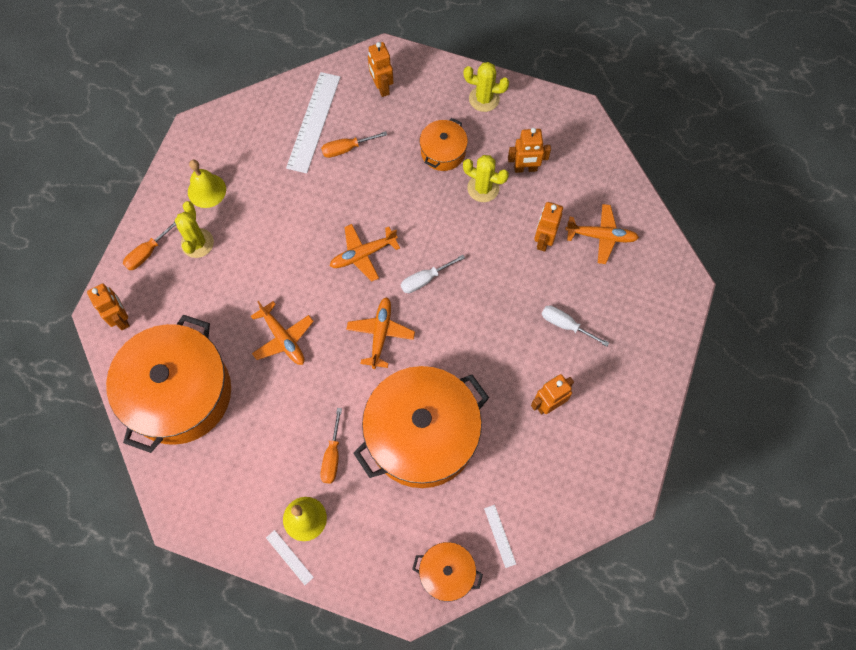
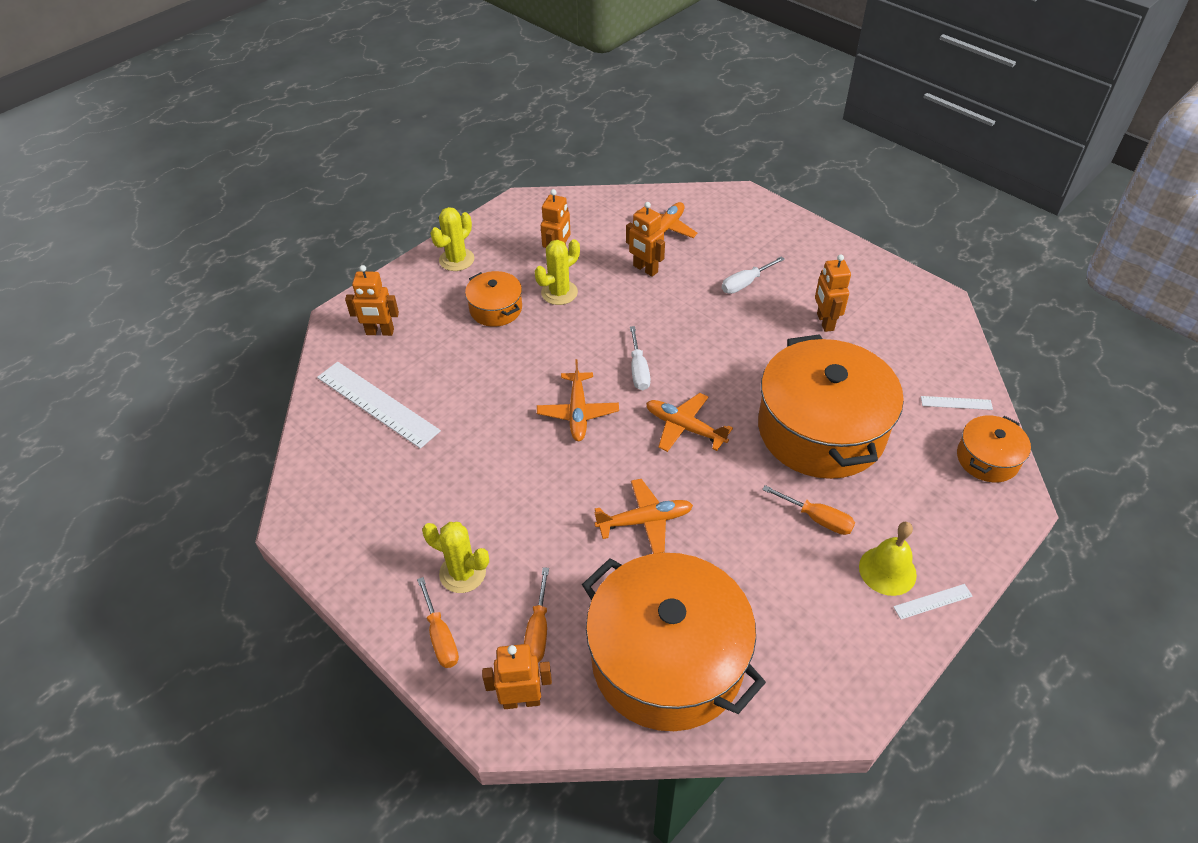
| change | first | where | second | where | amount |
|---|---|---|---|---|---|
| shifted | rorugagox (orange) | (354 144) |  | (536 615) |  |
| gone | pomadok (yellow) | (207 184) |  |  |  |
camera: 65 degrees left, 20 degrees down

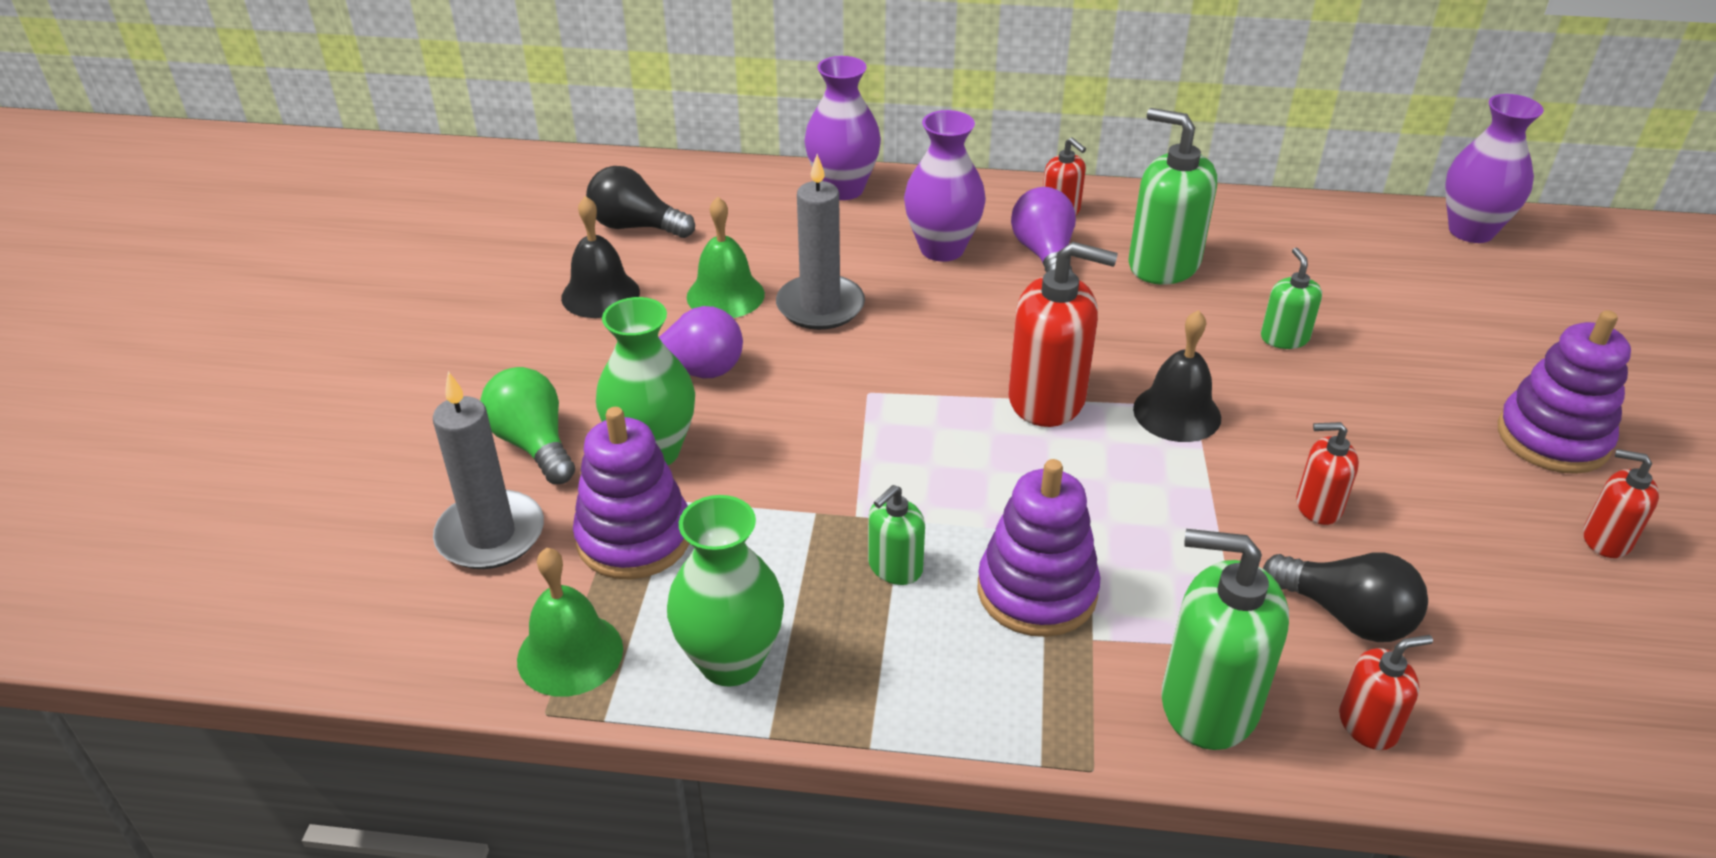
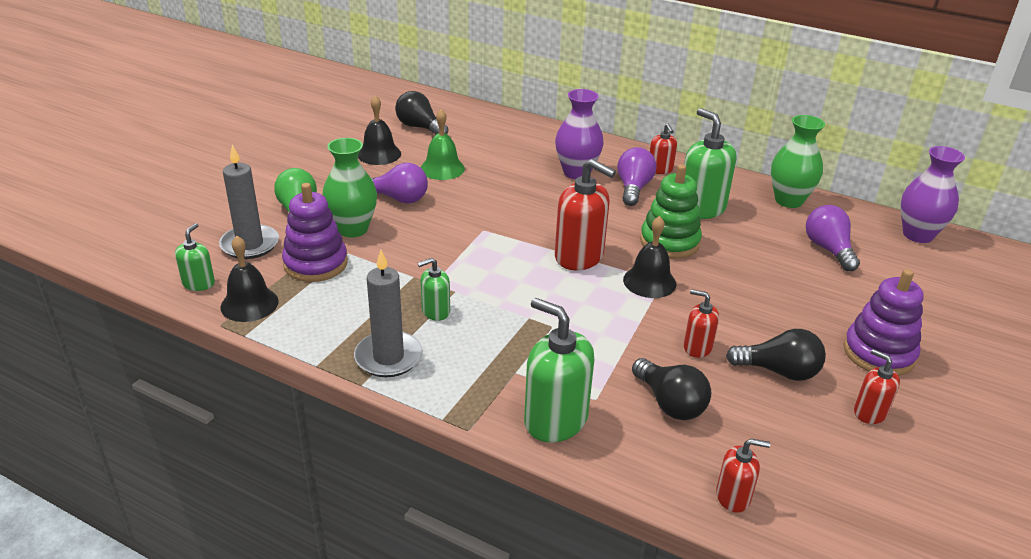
| change | first | where | second | where | amount |
|---|---|---|---|---|---|
| shifted | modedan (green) | (1291 298) |  | (195 257) |  |
| repainted | pomadok (green) | (570 622) | pomadok (black) | (249 279) |  |
| shifted | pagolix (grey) | (820 242) |  | (388 313) |  |
| new |  |  | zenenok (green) | (671 211) |  |
| shifted | modedan (red) | (1386 692) |  | (743 476) |  |
| new |  |  | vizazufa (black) | (776 355) |  |
| shifted | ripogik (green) | (725 591) |  | (798 161) |  |
| new |  |  | vizazufa (purple) | (833 238) |  |
| gone | ripogik (purple) | (842 128) |  |  |  |
| gone | zenenok (purple) | (1039 548) |  |  |  |
camera: 20 degrees right, 5 degrees down

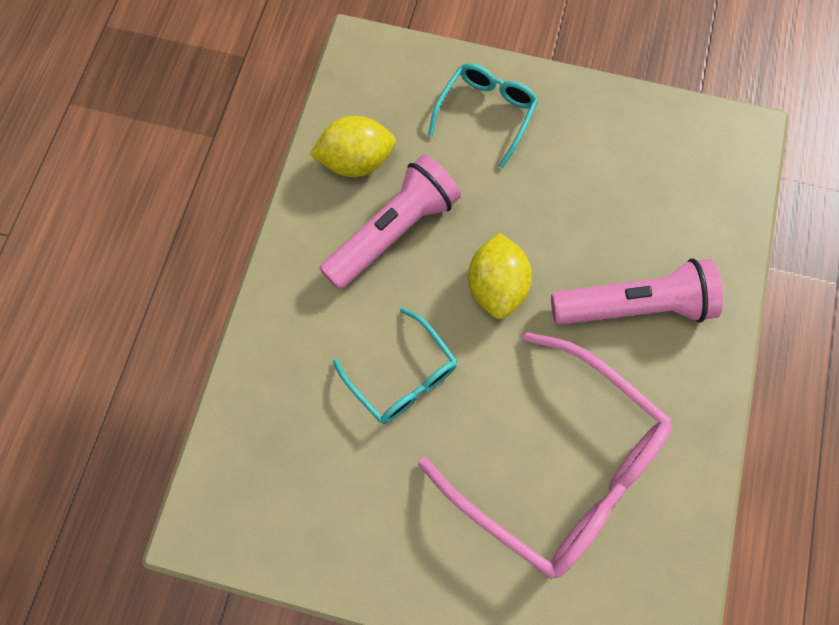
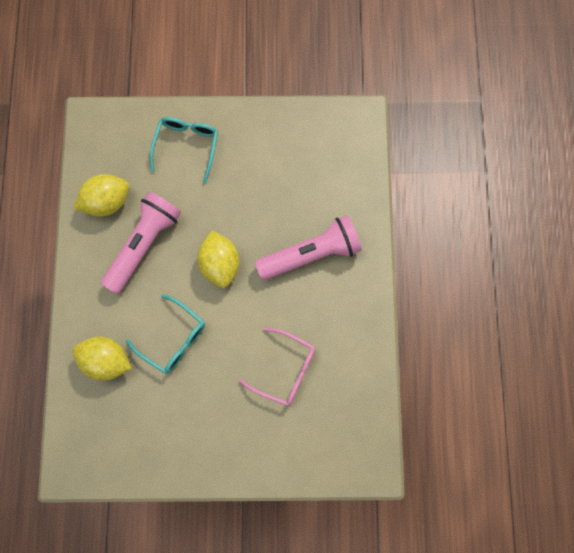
| change | first | where | second | where | amount |
|---|---|---|---|---|---|
| new |  |  | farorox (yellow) | (102 358) |  |
| scaled | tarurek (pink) | (544 455) |  | (277 367) | x0.52 |
camera: 15 degrees left, 5 degrees up

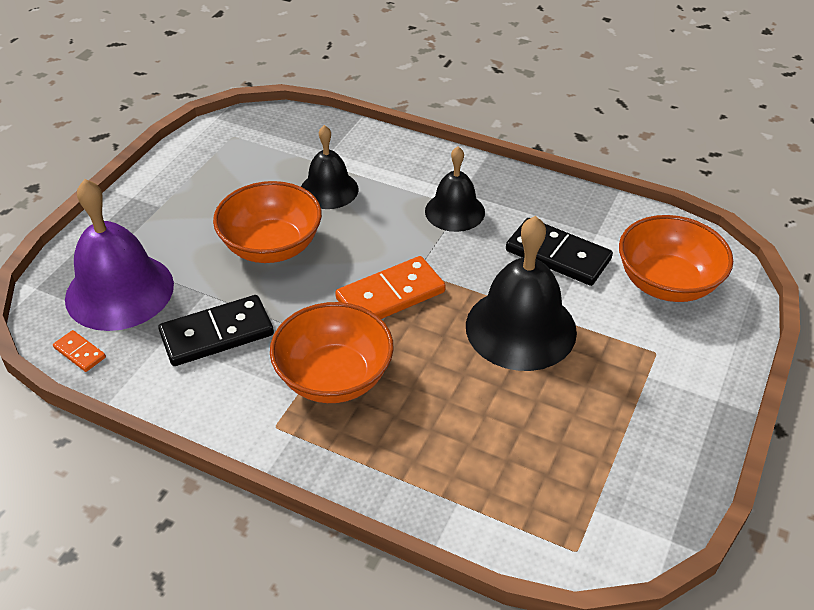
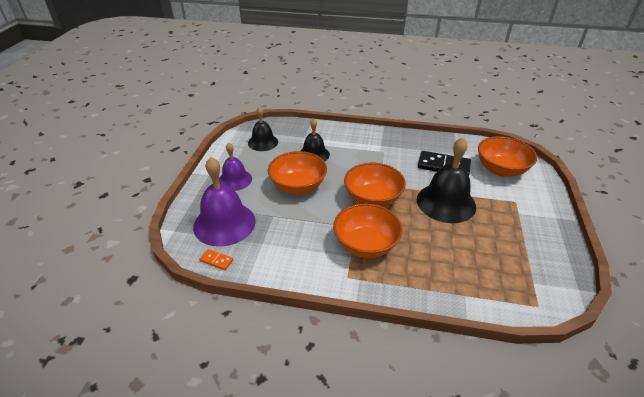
| change | first | where | second | where | amount |
|---|---|---|---|---|---|
| new |  |  | pomadok (purple) | (235 167) |  |
| shifted | pomadok (black) | (455 189) |  | (263 129) |  |
| swapped | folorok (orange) | (390 287) | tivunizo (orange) | (375 184) |  |
| gone | folorok (black) | (216 330) |  |  |  |
camera: 15 degrees left, 5 degrees down

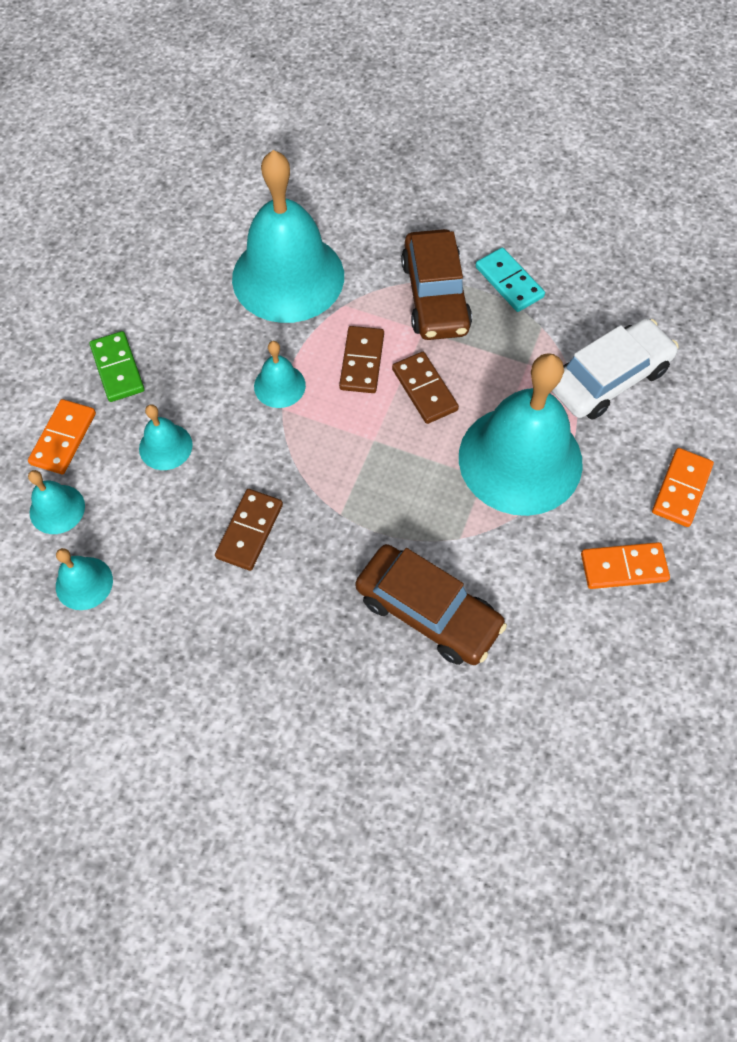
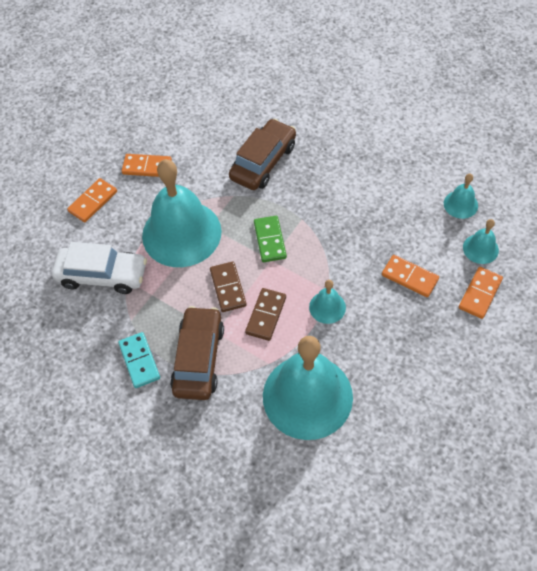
| change | first | where | second | where | amount |
|---|---|---|---|---|---|
| rotated | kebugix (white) | (615 368) |  | (99 268) | 150 degrees counterclockwise |
| rotated | kebugix (brown) | (431 604) |  | (262 154) | 75 degrees clockwise |
| shifted | folorok (green) | (117 366) |  | (270 239) |  |
| swapped | pomadok (turquoise) | (166 437) | folorok (orange) | (410 276) |  |
| gone | folorok (brown) | (249 530) |  |  |  |
camera: 165 degrees left, 5 degrees down

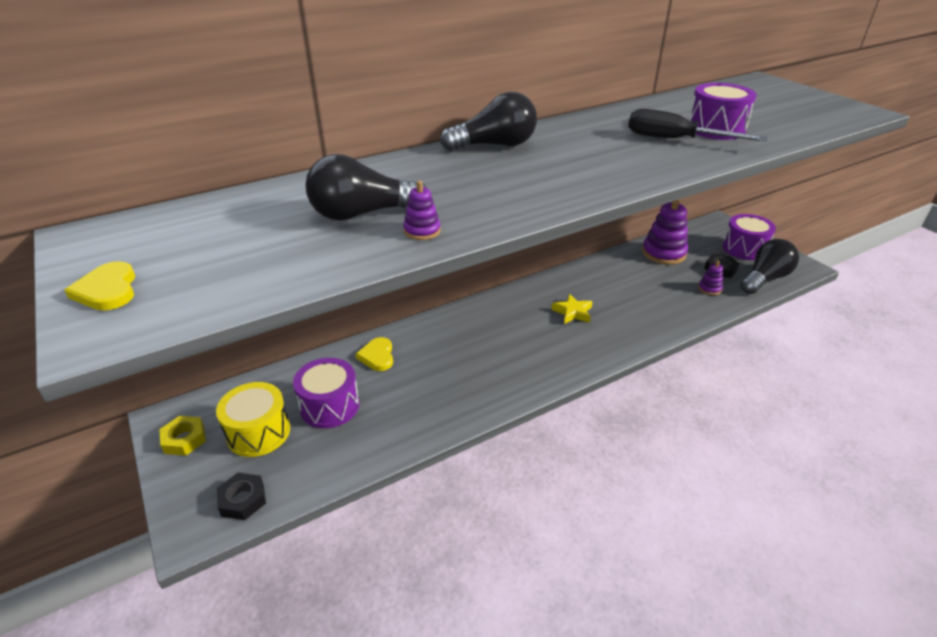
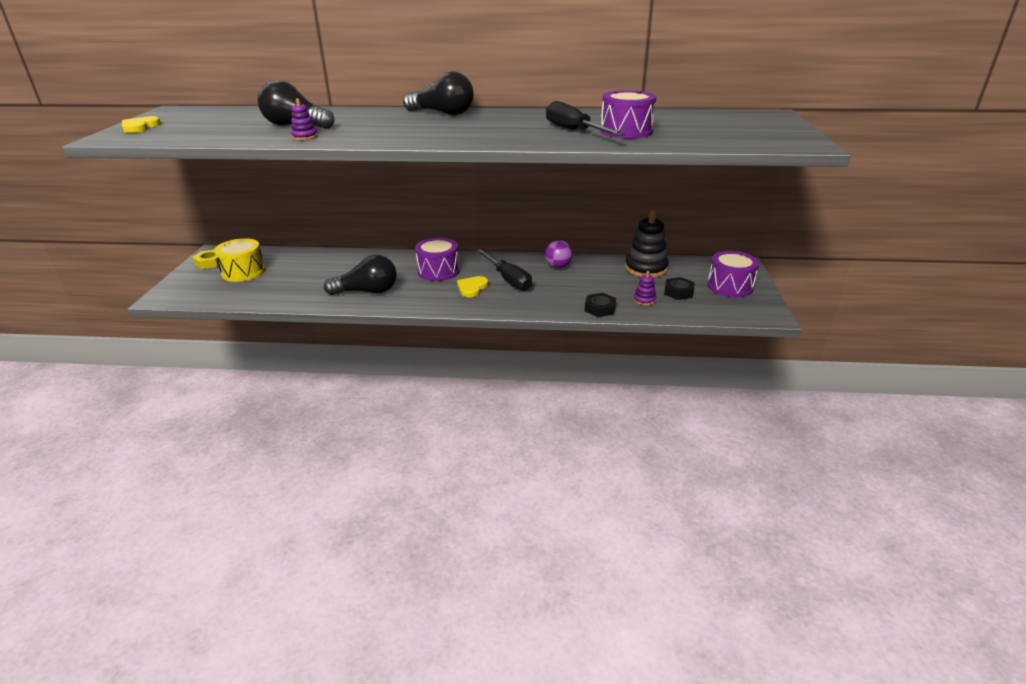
| change | first | where | second | where | amount |
|---|---|---|---|---|---|
| shifted | vizazufa (black) | (770 266) |  | (360 275) |  |
| shifted | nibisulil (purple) | (326 393) |  | (437 259) |  |
| shifted | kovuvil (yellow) | (374 354) |  | (472 286) |  |
| swapped | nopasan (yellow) | (572 309) | rorugagox (black) | (504 270) |  |
| new |  |  | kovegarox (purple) | (559 254) |  |
| shifted | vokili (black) | (241 496) |  | (600 305) |  |
| repainted | zenenok (purple) | (665 232) | zenenok (black) | (647 244) |  |
camera: 35 degrees right, 5 degrees down

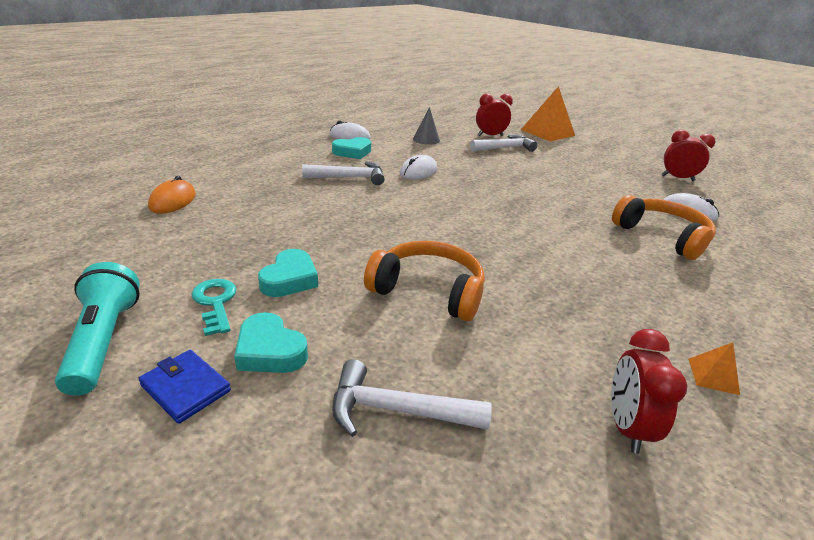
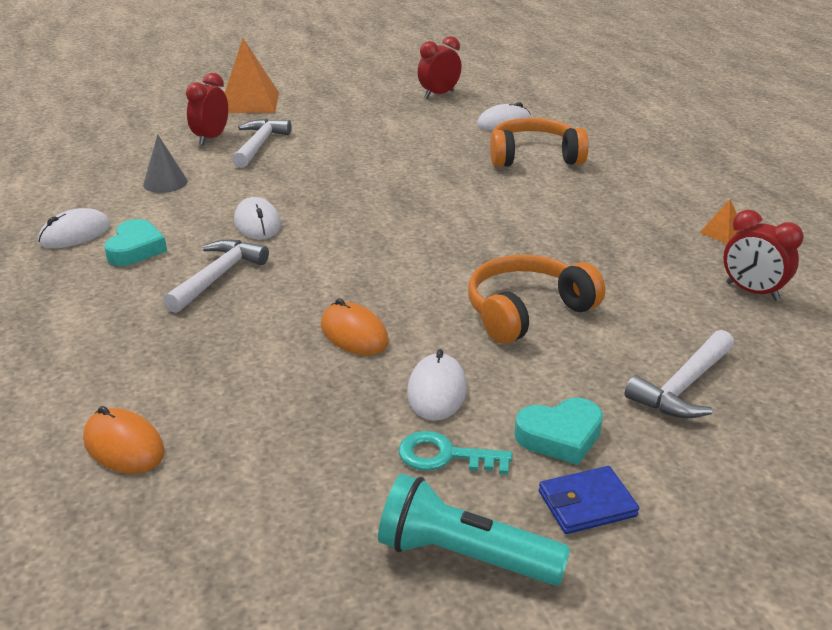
| change | first | where | second | where | amount |
|---|---|---|---|---|---|
| new |  |  | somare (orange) | (355 326) |  |
| swapped | kovuvil (turquoise) | (288 273) | somare (white) | (437 385) |  |
camera: 55 degrees left, 0 degrees up

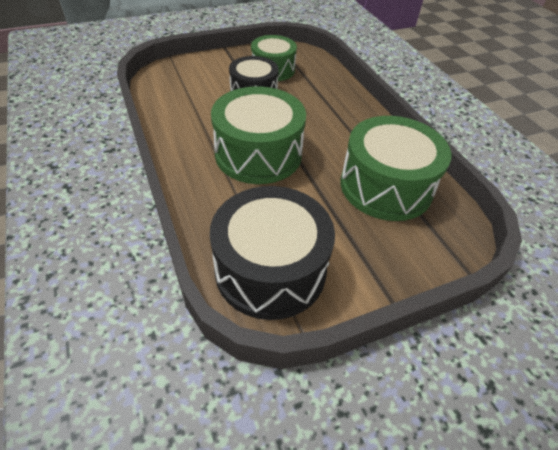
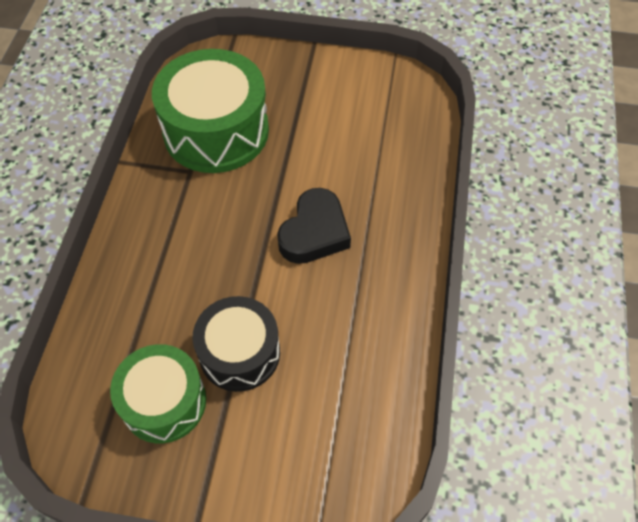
| change | first | where | second | where | amount |
|---|---|---|---|---|---|
| swapped | nibisulil (green) | (258 135) | kovuvil (black) | (314 226) |  |
| gone | nibisulil (black) | (272 253) |  |  |  |
camera: 145 degrees left, 10 degrees up

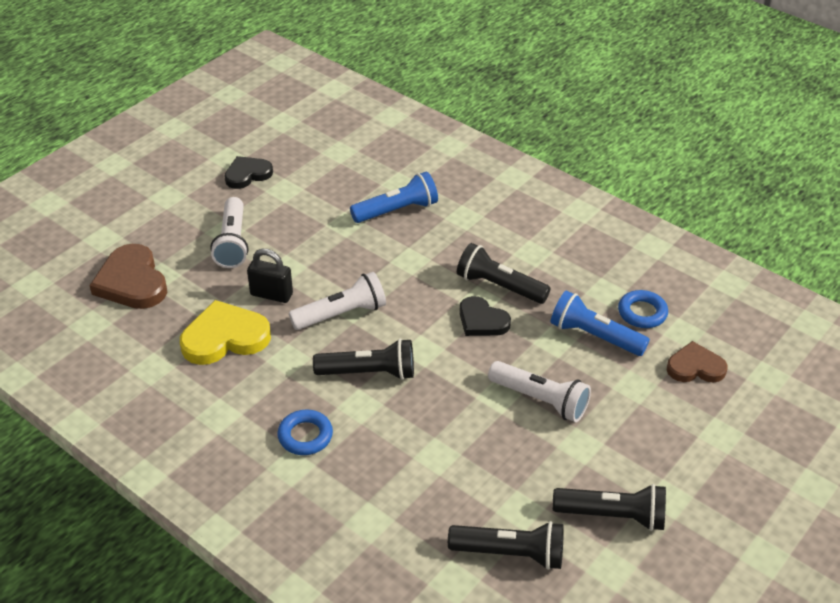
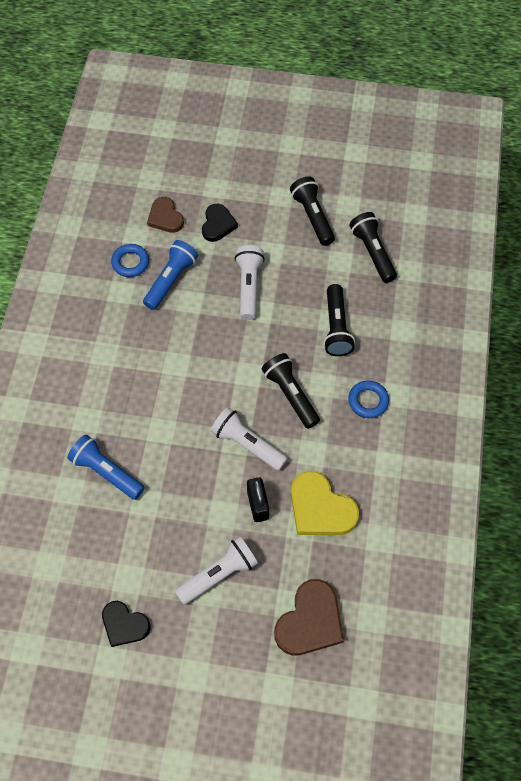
| change | first | where | second | where | amount |
|---|---|---|---|---|---|
| rotated | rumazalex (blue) | (600 323) |  | (170 275) | 150 degrees counterclockwise |
| shifted | kovuvil (black) | (485 316) |  | (220 223) |  |
| shifted | rumazalex (black) | (504 273) |  | (339 320) |  |
camera: 120 degrees left, 20 degrees up

